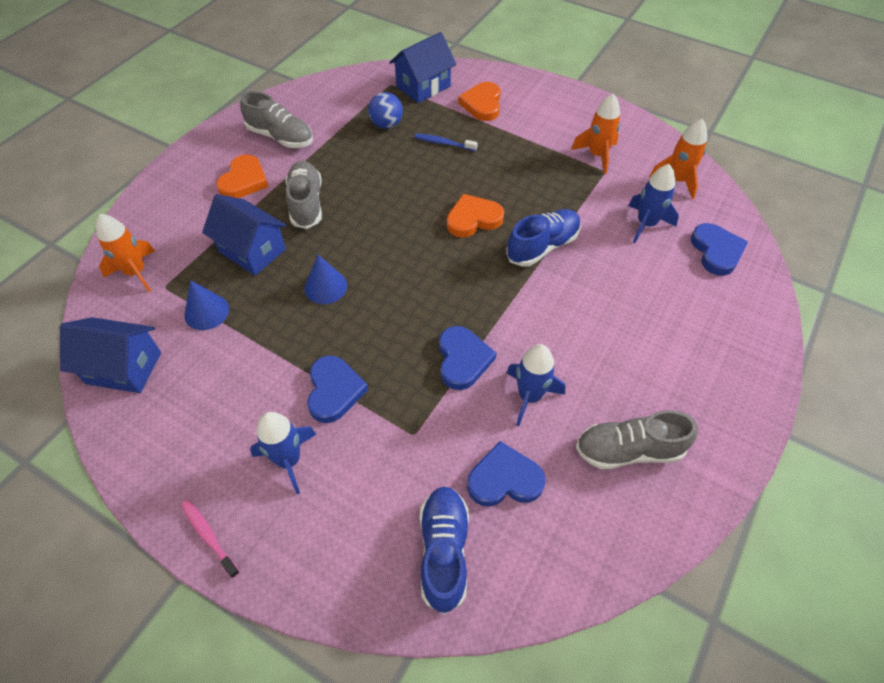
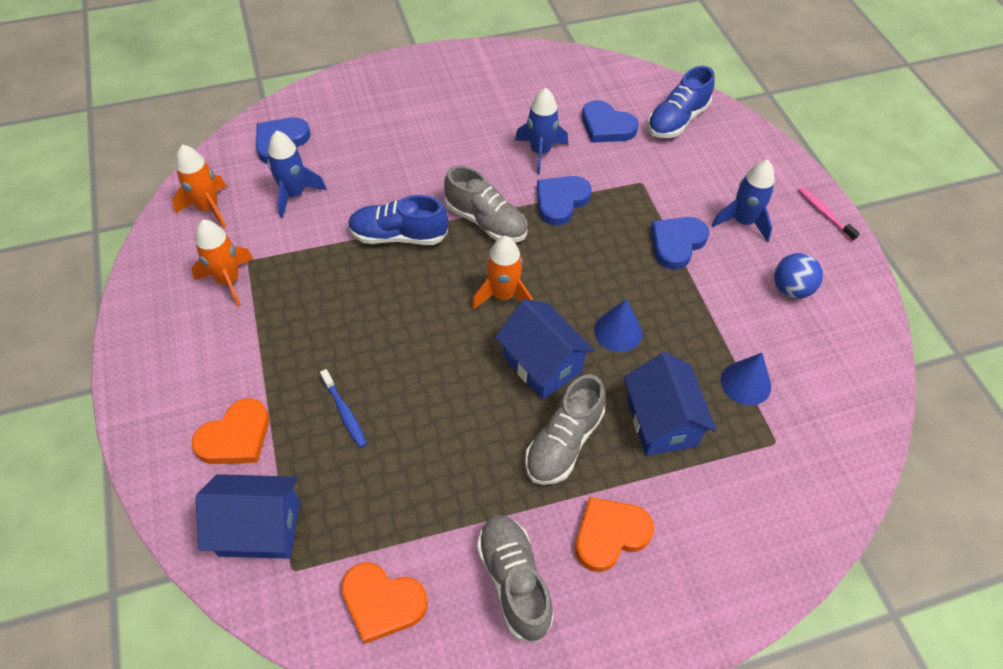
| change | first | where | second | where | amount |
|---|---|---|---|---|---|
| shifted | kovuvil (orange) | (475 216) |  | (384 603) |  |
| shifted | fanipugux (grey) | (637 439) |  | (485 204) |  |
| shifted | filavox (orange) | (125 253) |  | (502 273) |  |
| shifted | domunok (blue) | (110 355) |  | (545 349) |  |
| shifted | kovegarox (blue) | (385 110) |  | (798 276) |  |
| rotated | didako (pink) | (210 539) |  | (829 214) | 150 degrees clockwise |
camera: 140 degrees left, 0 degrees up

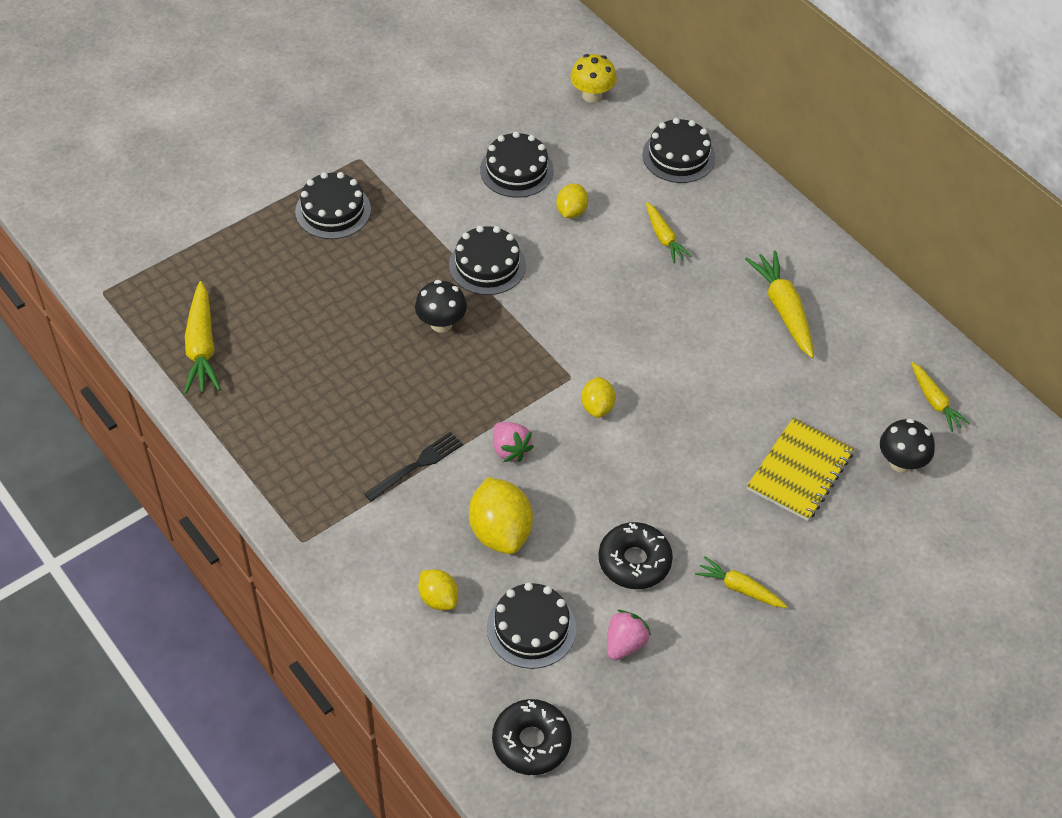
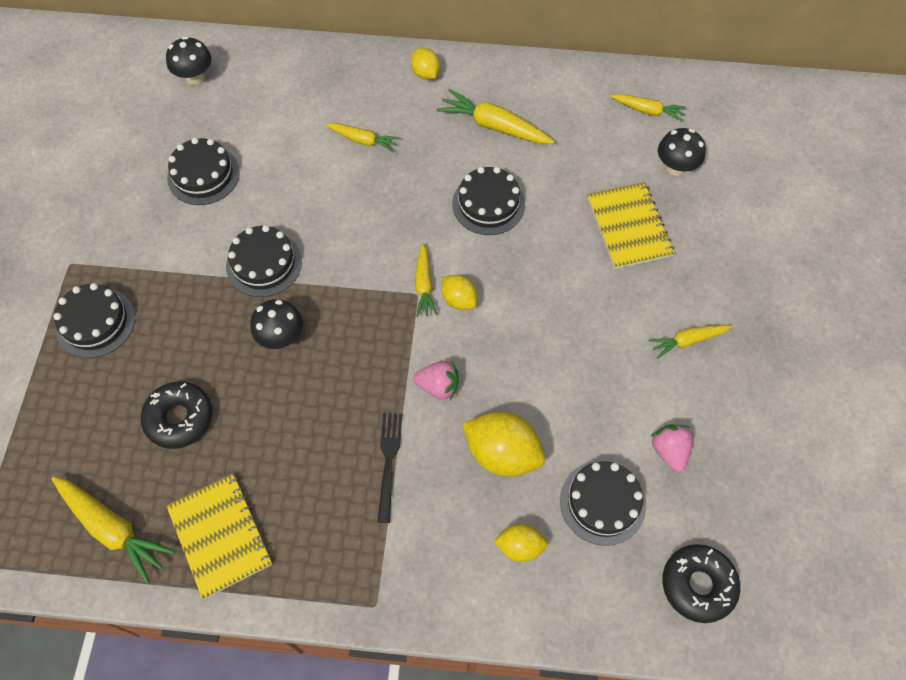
| change | first | where | second | where | amount |
|---|---|---|---|---|---|
| shifted | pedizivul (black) | (636 555) |  | (177 415) |  |
| repainted | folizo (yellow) | (593 78) | folizo (black) | (189 60) |  |
| new |  |  | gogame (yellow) | (219 536) |  |
| shifted | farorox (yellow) | (572 201) |  | (425 64) |  |
| new |  |  | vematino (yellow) | (426 280) |  |
| shifted | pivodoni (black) | (678 150) |  | (488 201) |  |
camera: 45 degrees left, 10 degrees up

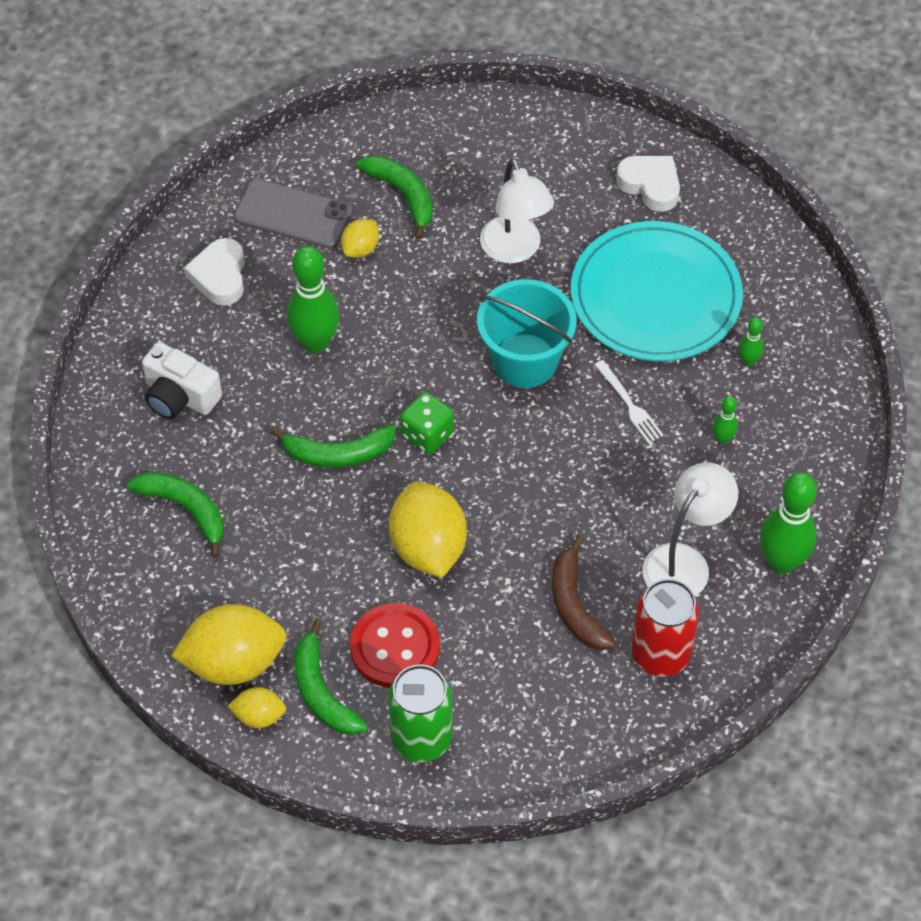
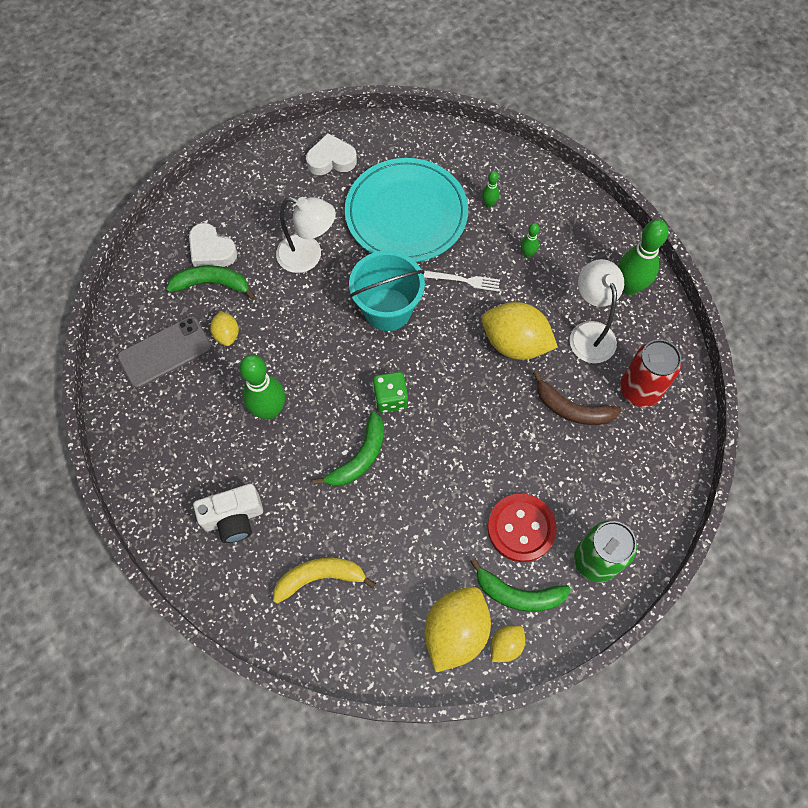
| change | first | where | second | where | amount |
|---|---|---|---|---|---|
| shifted | kovuvil (white) | (214 272) |  | (213 245) |  |
| repainted | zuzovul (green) | (175 515) | zuzovul (yellow) | (324 581) |  |
| shifted | farorox (yellow) | (428 529) |  | (520 331) |  |
camera: 50 degrees left, 10 degrees up

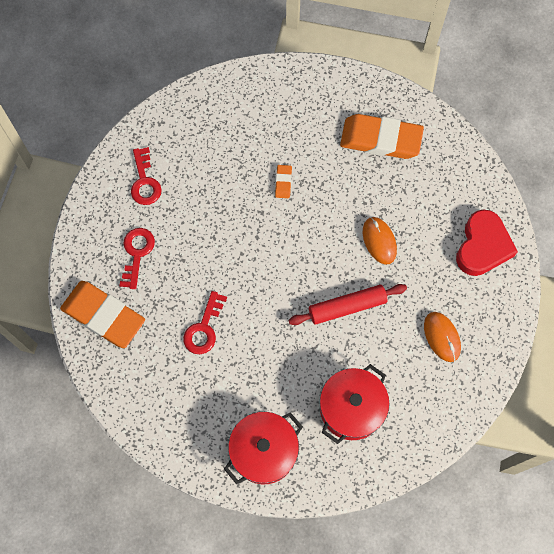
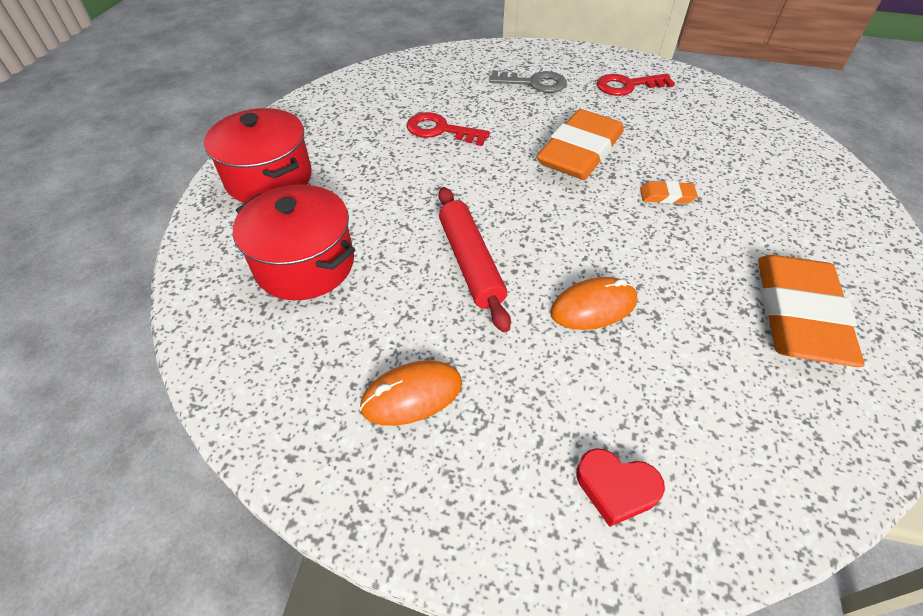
| change | first | where | second | where | amount |
|---|---|---|---|---|---|
| repainted | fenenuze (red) | (137 258) | fenenuze (grey) | (528 81) |  |
| shifted | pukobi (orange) | (102 314) |  | (580 144) |  |
| scaled | kovuvil (red) | (487 242) |  | (620 487) | x0.55 |
camera: 90 degrees right, 20 degrees down

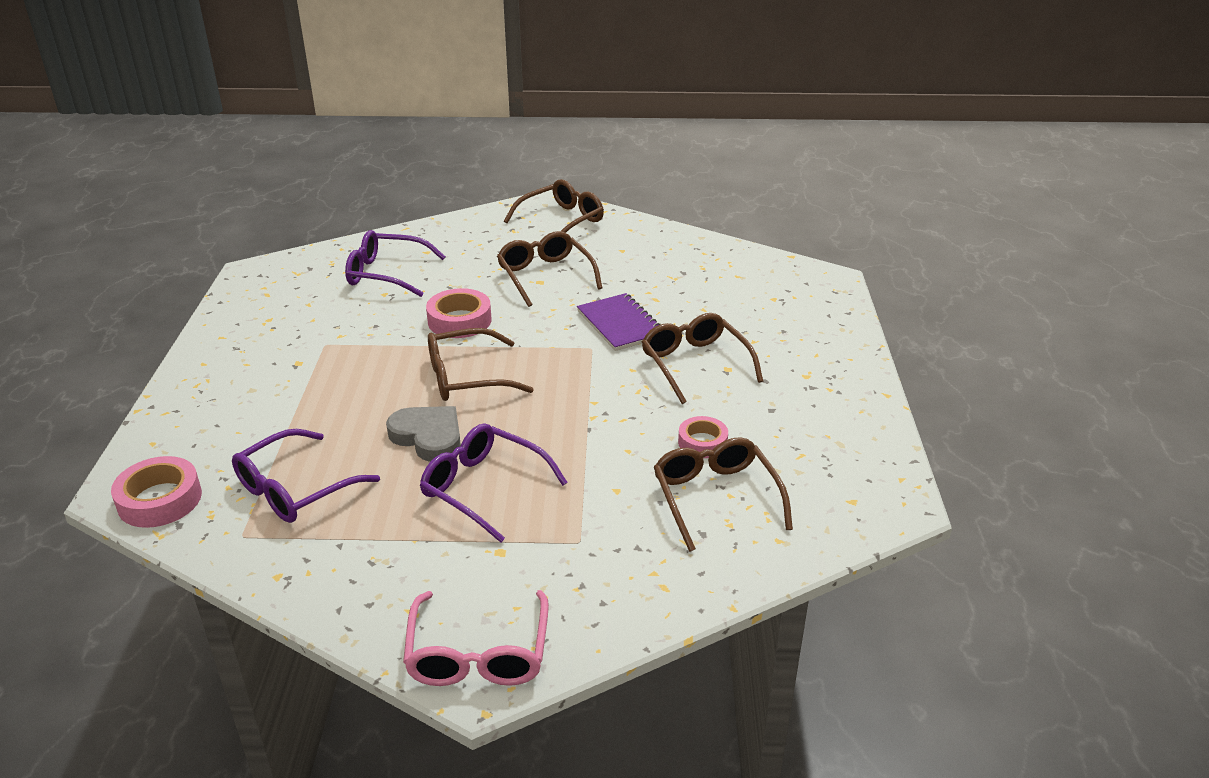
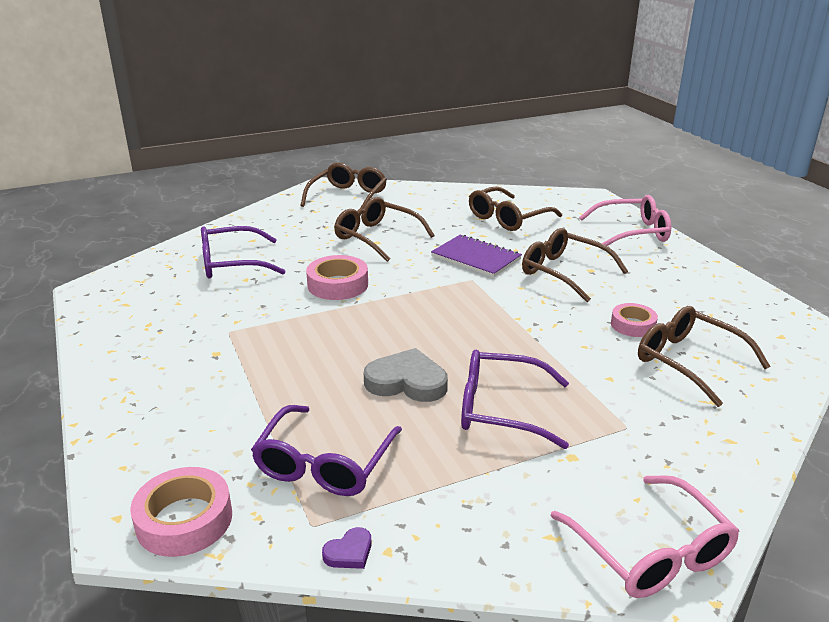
| change | first | where | second | where | amount |
|---|---|---|---|---|---|
| new |  |  | kovuvil (purple) | (347 548) |  |
| shifted | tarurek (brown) | (481 364) |  | (515 208) |  |
| new |  |  | tarurek (pink) | (625 220) |  |
camera: 25 degrees left, 5 degrees down

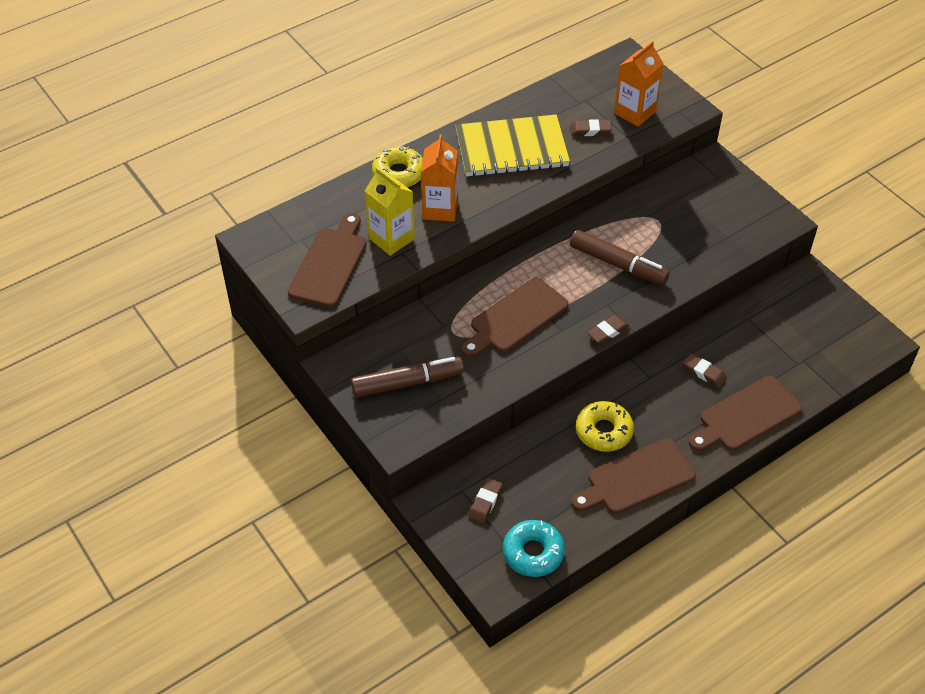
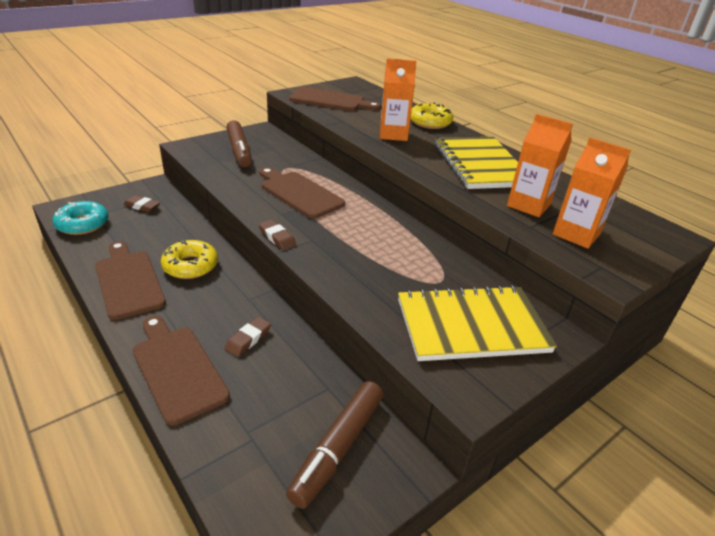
| change | first | where | second | where | amount |
|---|---|---|---|---|---|
| shifted | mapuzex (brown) | (620 257) |  | (335 445) |  |
| new |  |  | gogame (yellow) | (477 323) |  |
| swapped | pukobi (brown) | (591 127) | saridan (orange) | (540 165) |  |
| gone | saridan (yellow) | (390 211) |  |  |  |
camera: 85 degrees right, 15 degrees down

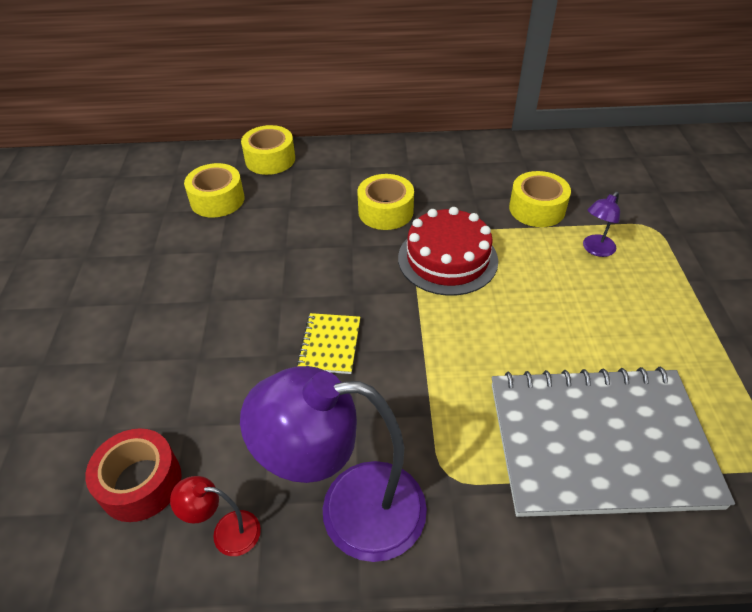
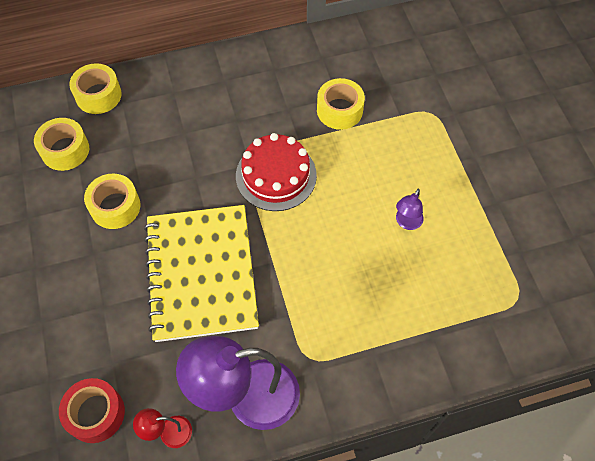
| change | first | where | second | where | amount |
|---|---|---|---|---|---|
| shifted | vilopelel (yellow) | (385 202) |  | (112 201) |  |
| scaled | gogame (yellow) | (328 343) |  | (201 273) | x2.47 |
| shifted | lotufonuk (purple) | (601 224) |  | (410 209) |  |
| gone | gogame (grey) | (613 442) |  |  |  |
camera: 15 degrees left, 15 degrees up

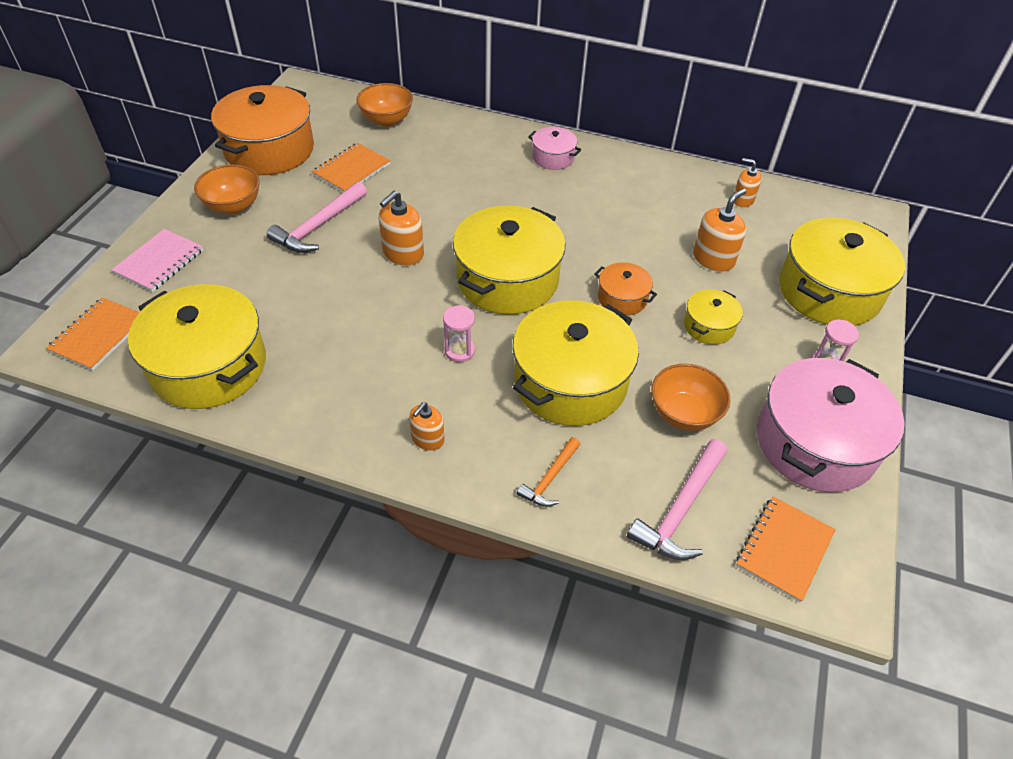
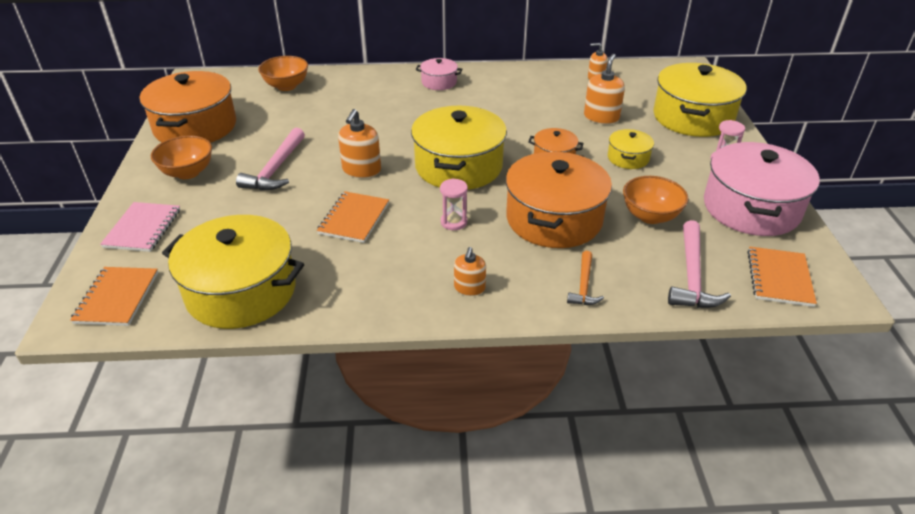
| change | first | where | second | where | amount |
|---|---|---|---|---|---|
| shifted | gogame (orange) | (351 167) |  | (353 217) |  |
| repainted | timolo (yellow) | (576 363) | timolo (orange) | (559 200) |  |
camera: 20 degrees left, 10 degrees down

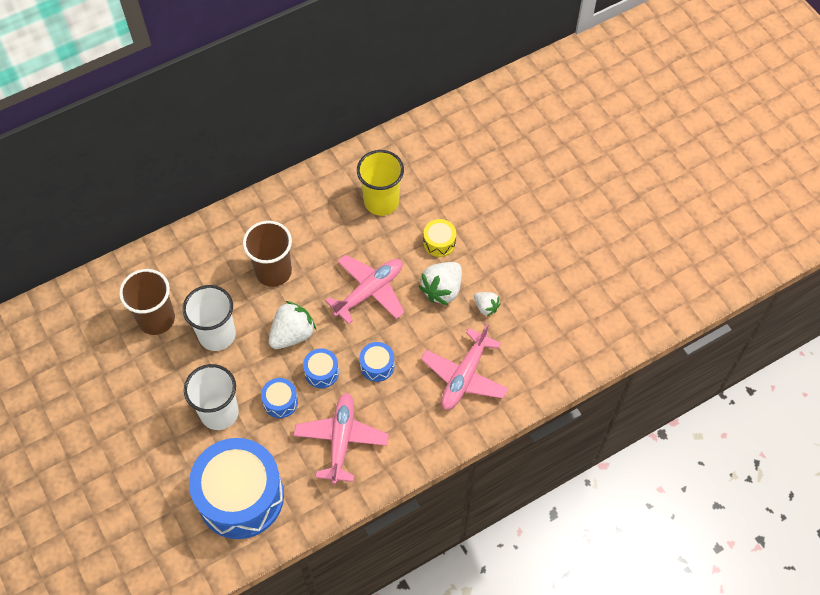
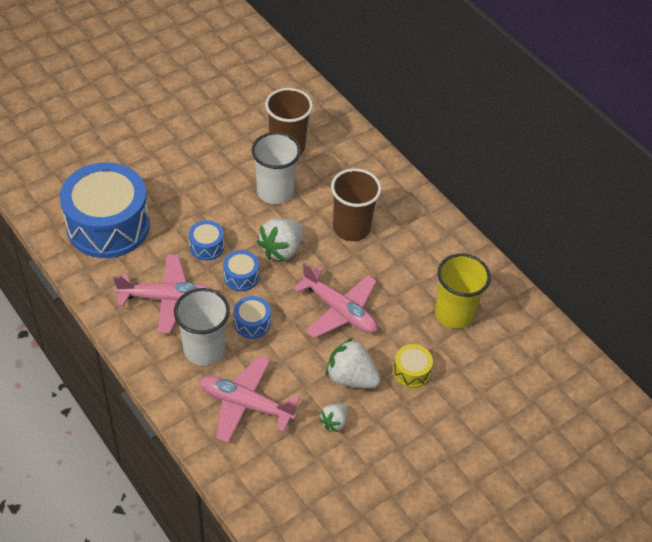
| change | first | where | second | where | amount |
|---|---|---|---|---|---|
| shifted | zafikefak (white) | (211 397) |  | (202 327) |  |
| rotated | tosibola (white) | (292 325) |  | (280 240) | 90 degrees clockwise |
camera: 80 degrees right, 10 degrees down

